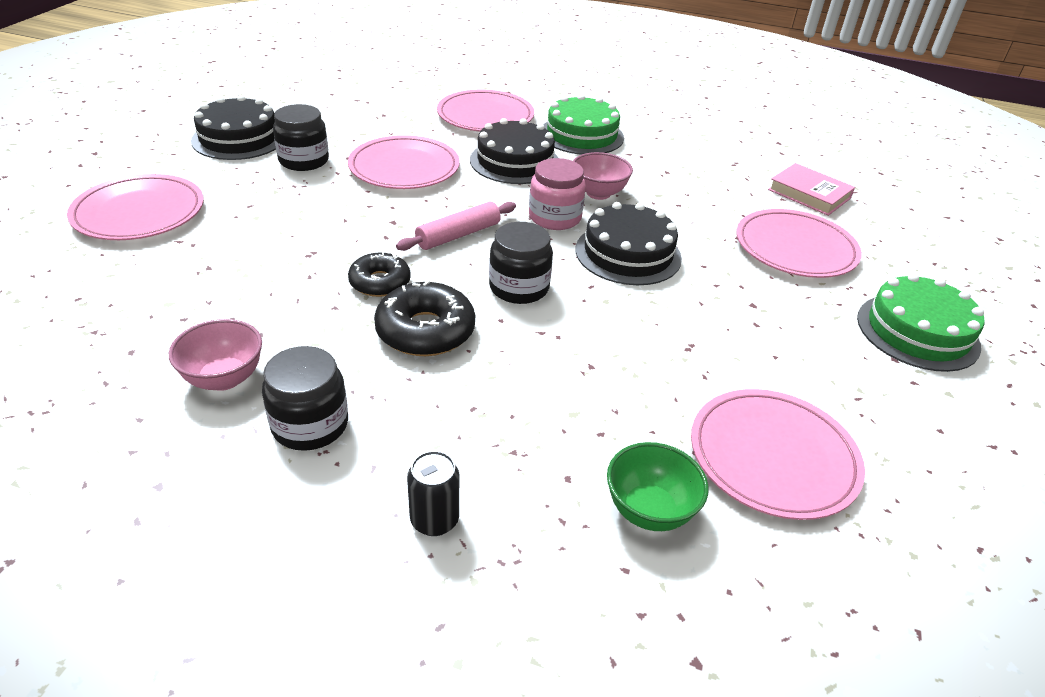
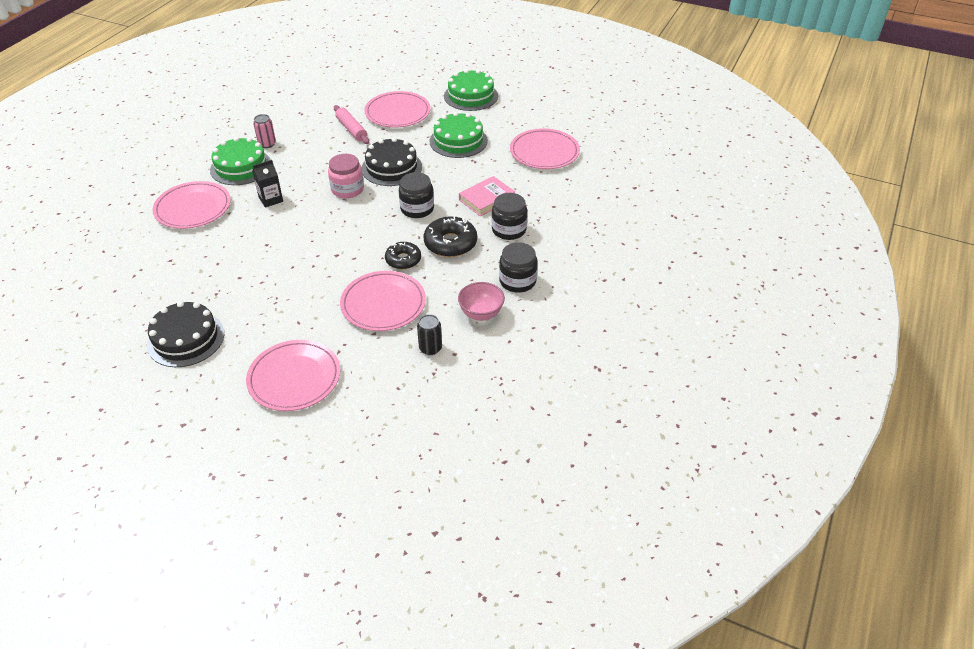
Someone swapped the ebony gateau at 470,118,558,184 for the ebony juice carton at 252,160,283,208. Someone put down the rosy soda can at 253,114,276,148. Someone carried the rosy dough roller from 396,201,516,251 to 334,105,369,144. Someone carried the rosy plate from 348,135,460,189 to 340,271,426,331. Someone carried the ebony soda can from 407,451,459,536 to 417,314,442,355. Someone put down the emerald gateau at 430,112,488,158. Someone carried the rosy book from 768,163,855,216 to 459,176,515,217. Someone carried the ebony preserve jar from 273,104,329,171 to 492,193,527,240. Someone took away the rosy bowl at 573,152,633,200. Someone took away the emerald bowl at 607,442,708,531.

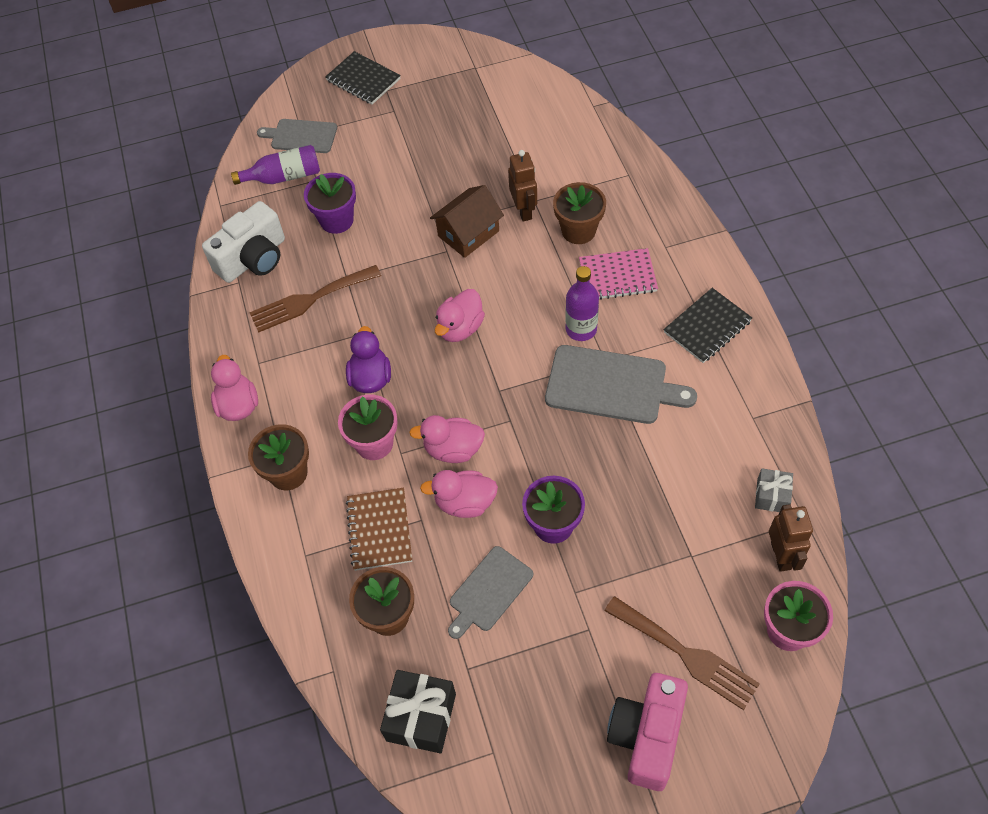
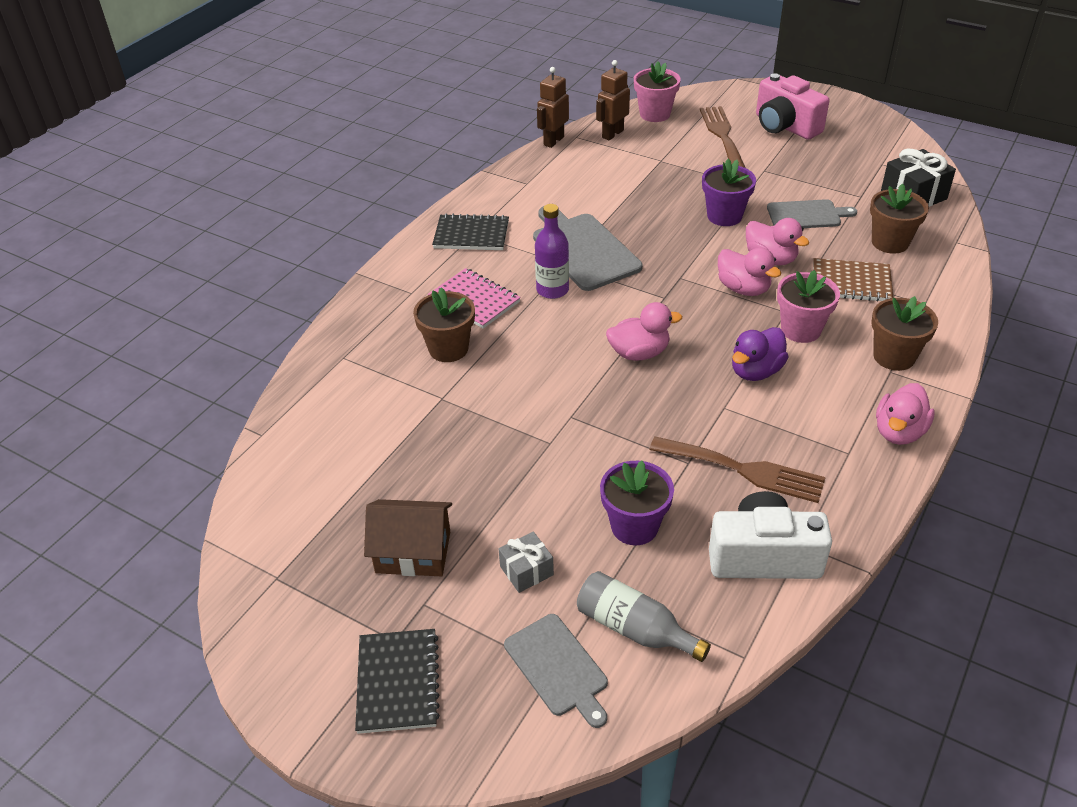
Someone carried the dark brown house from 430,185,504,258 to 364,499,452,576. Someone carried the gray gift from 755,469,793,512 to 499,532,554,593. Someone carried the dark brown robot from 508,150,537,222 to 537,67,569,148. Someone repainted the violet drink bottle at 231,145,320,185, which became the gray drink bottle at 577,571,711,662. Someone rotated the rosy camera at 607,673,688,791 by 75 degrees clockwise. Someone rotated the dark brown notepad at 346,488,412,571 by 60 degrees clockwise.

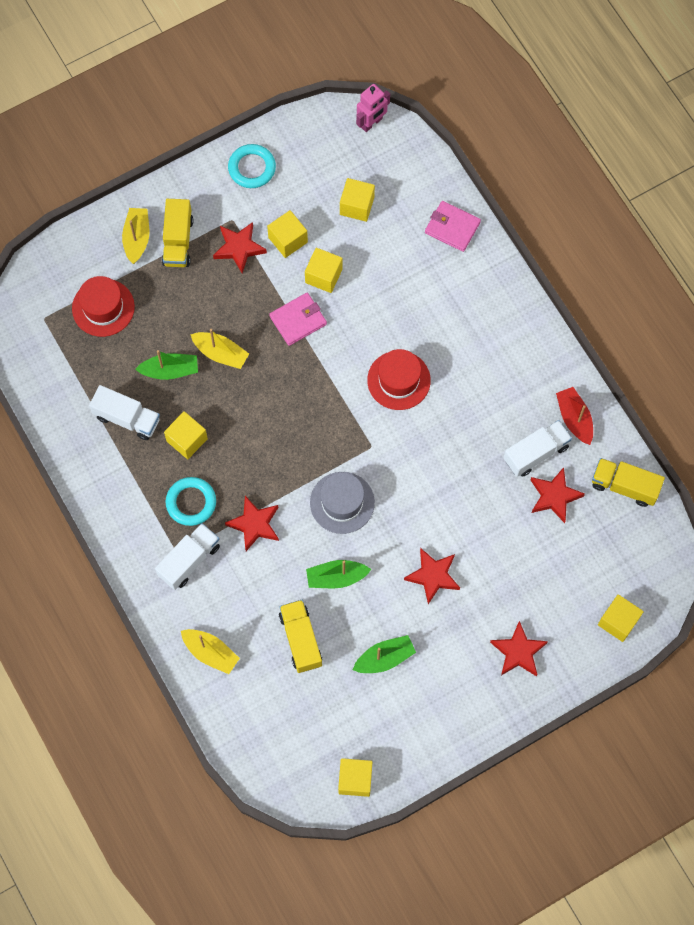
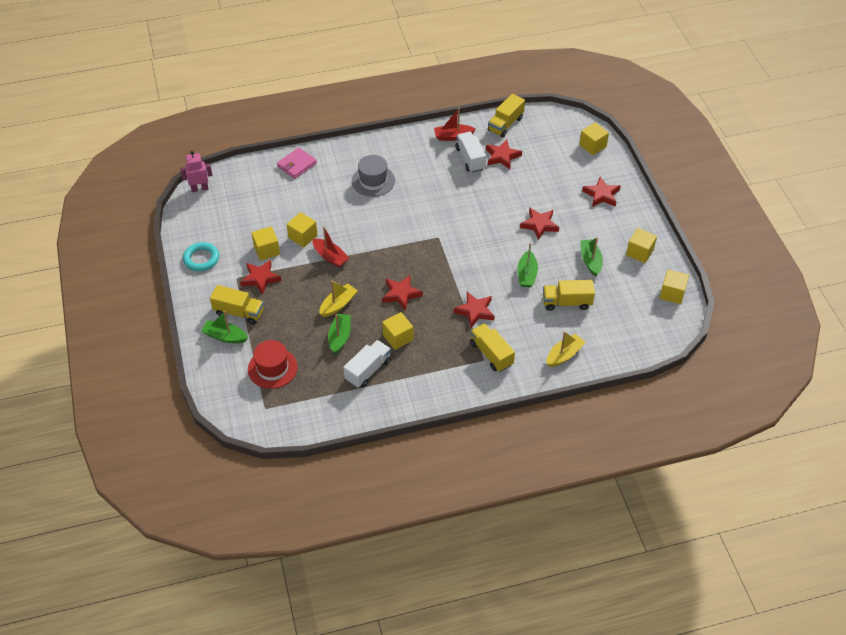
Someone rotated the rosy robot at 356,84,390,132 by 75 degrees counterclockwise. Someone repainted the bright yellow sailboat at 122,208,149,264, which became the emerald sailboat at 201,311,248,343. Someone swapped the rosy card wallet at 269,293,327,346 for the scarlet sailboat at 312,227,349,267. Someone carried the gray top hat from 310,472,375,534 to 352,155,395,197. Someone put down the scarlet star shape at 382,275,423,311. Someone repainted the snow-white lorry at 155,523,220,590, which became the bright yellow lorry at 470,323,515,372. Someone carried the bright yellow cube from 340,178,375,222 to 626,228,657,263. Someone took away the turquoise ring at 166,477,216,526. Someone took away the scarlet top hat at 367,349,431,410.

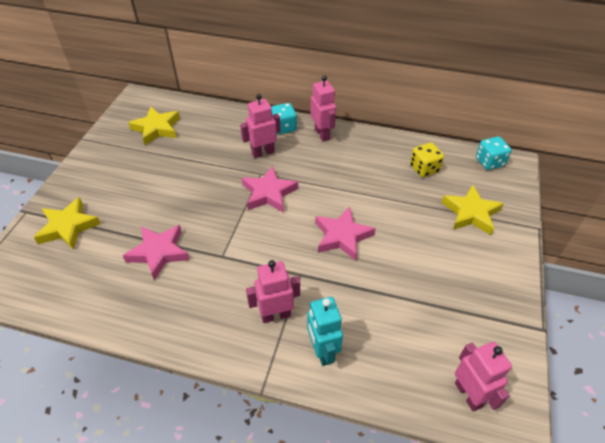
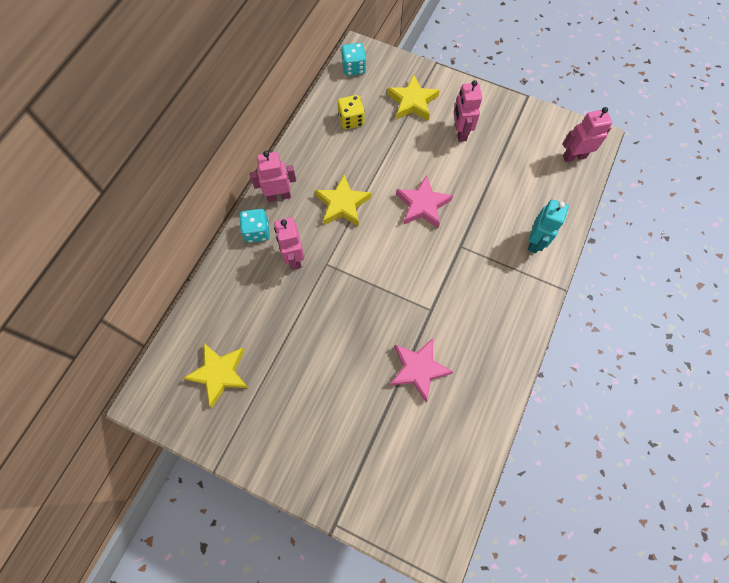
Someone carried the bright yellow star shape from 33,197,101,250 to 315,175,371,227. Someone carried the rosy robot from 246,260,300,323 to 453,80,482,142. Someone rotated the turquoise robot at 307,297,343,366 by 60 degrees counterclockwise. Someone took away the rosy star shape at 242,166,298,213.

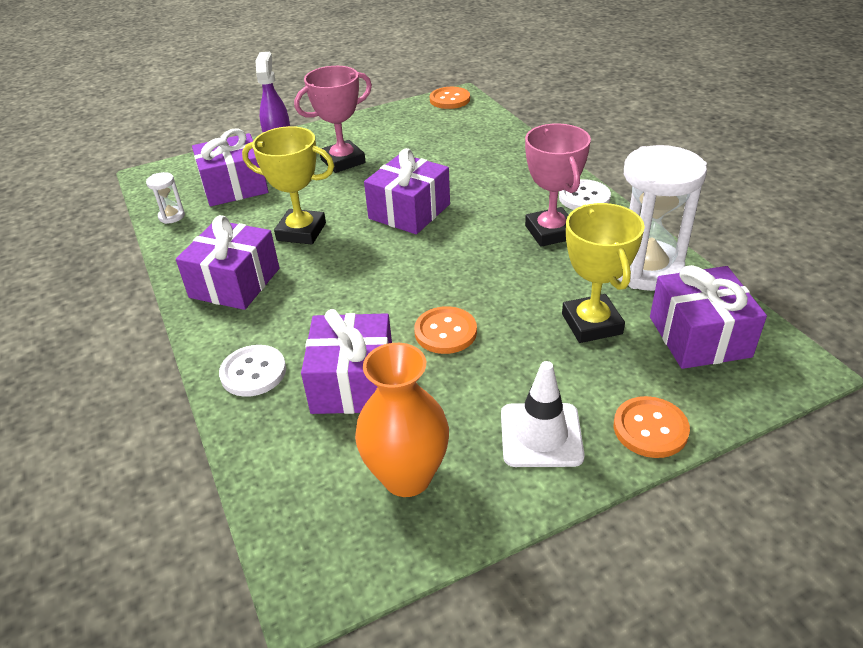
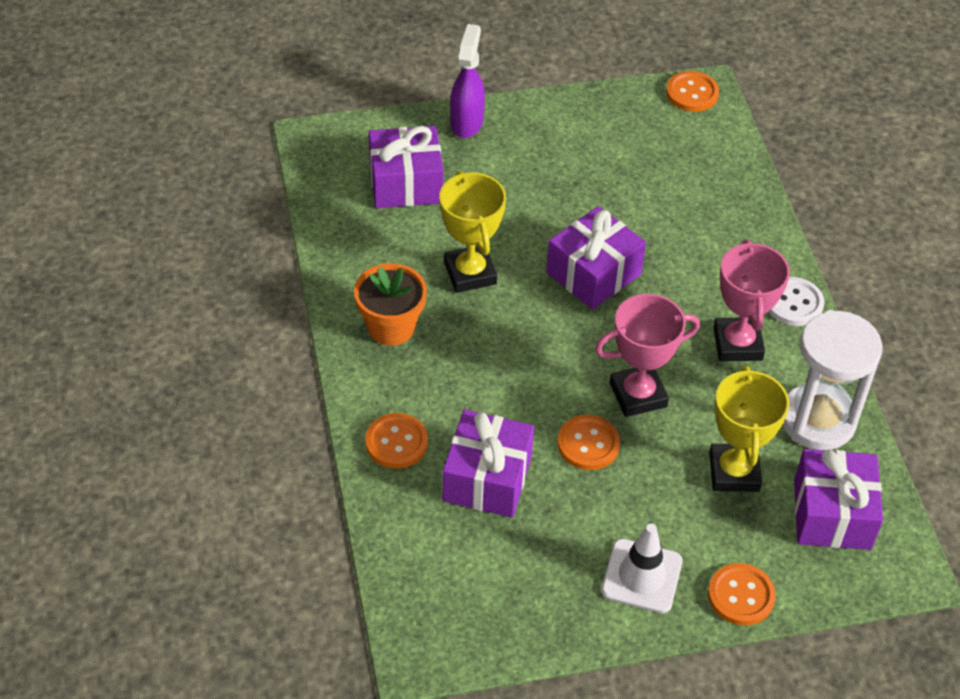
Someone swapped the violet gift at 176,215,279,310 for the orange-coloured plant pot at 354,263,427,346. Someone repainted the snow-white shirt button at 219,345,286,397, which became the orange-coloured shirt button at 365,413,428,469. Someone rotated the bright yellow prize cup at 242,126,334,245 by 45 degrees clockwise. Someone carried the rosy prize cup from 294,66,372,173 to 595,294,700,417. Someone took away the snow-white sandglass at 146,172,185,224. Someone took away the orange-coloured flower vase at 355,343,449,497.

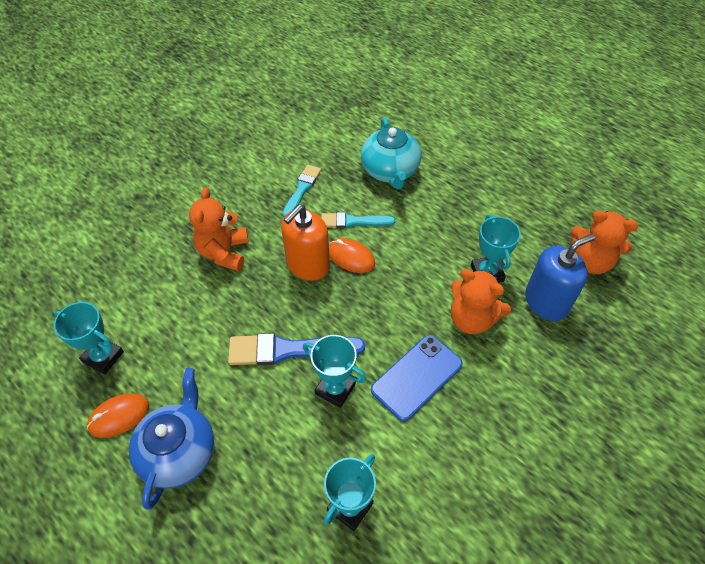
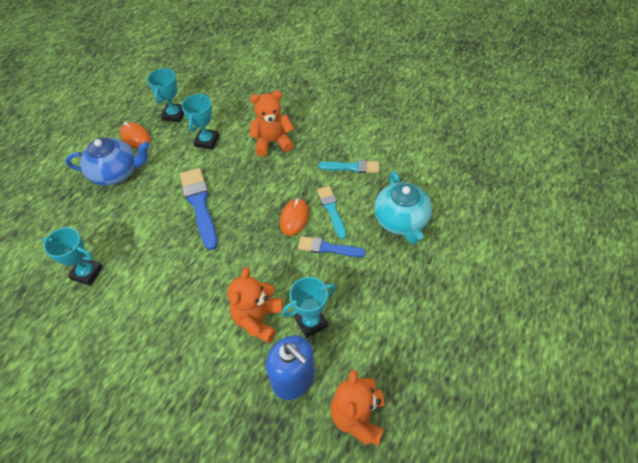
Someone carried the turquoise prize cup from 303,335,366,408 to 182,94,219,150. Someone put down the cobalt brush at 298,236,366,257. Someone rotated the turquoise teapot at 361,117,421,189 by 75 degrees counterclockwise. Someone took away the orange-coloured soap pump at 281,204,330,281. Someone took away the cobalt phone at 371,335,463,421.

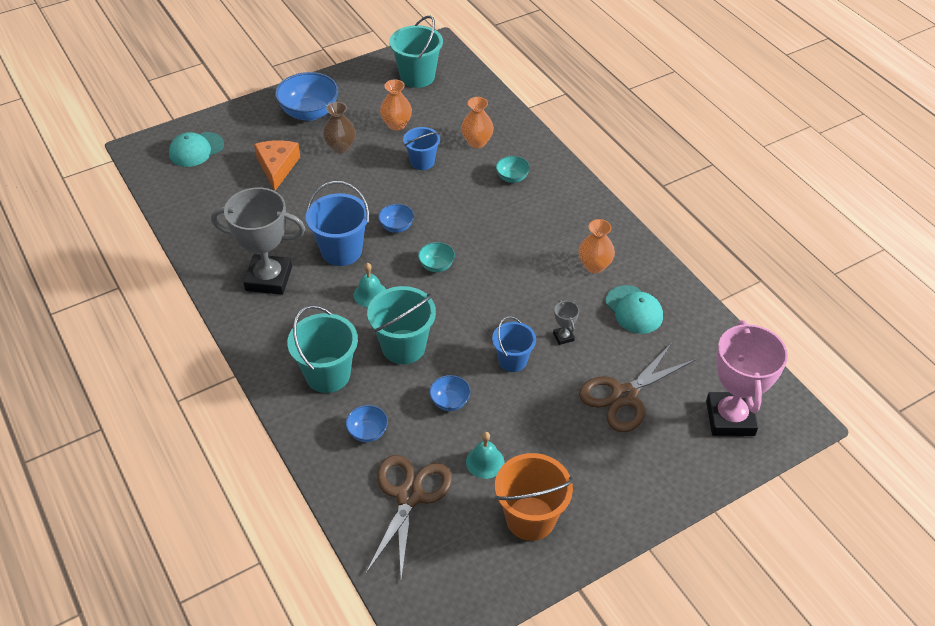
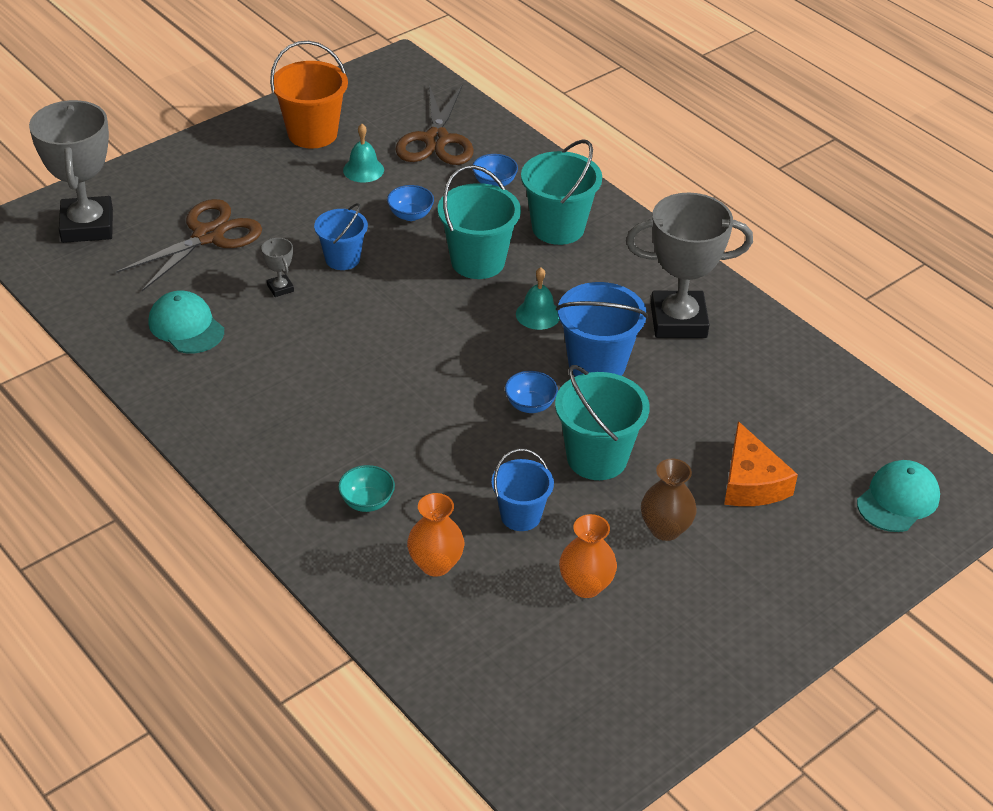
Someone repainted the rosy prize cup at 706,320,788,436, which became the gray prize cup at 29,100,113,243. Someone carried the turquoise pail from 389,16,443,88 to 555,365,650,480. Someone took away the cobalt bowl at 275,72,338,121. Someone took away the turquoise bowl at 418,242,455,272. Someone took away the orange-coloured flower vase at 578,219,615,273.

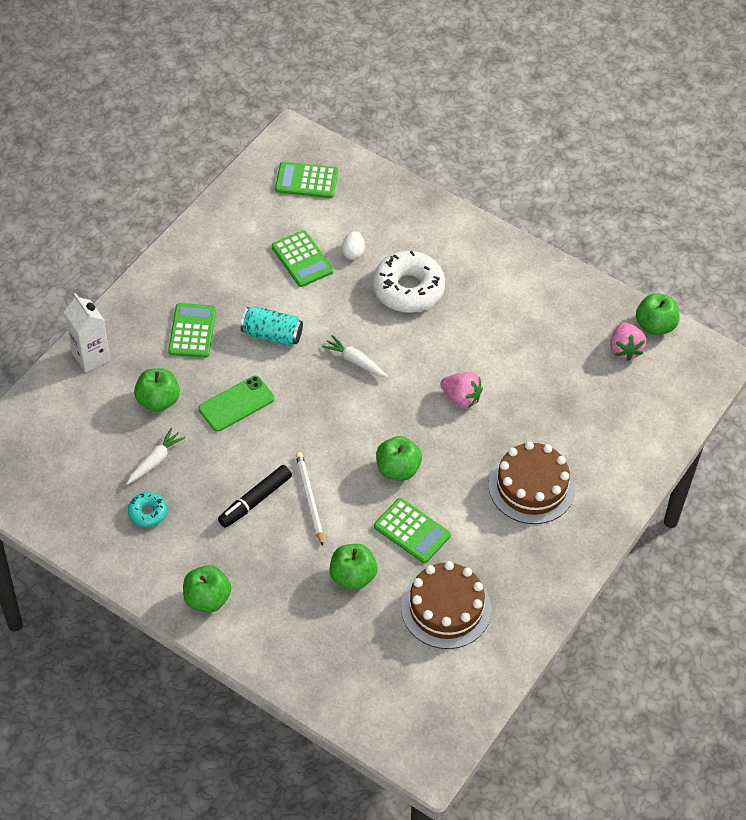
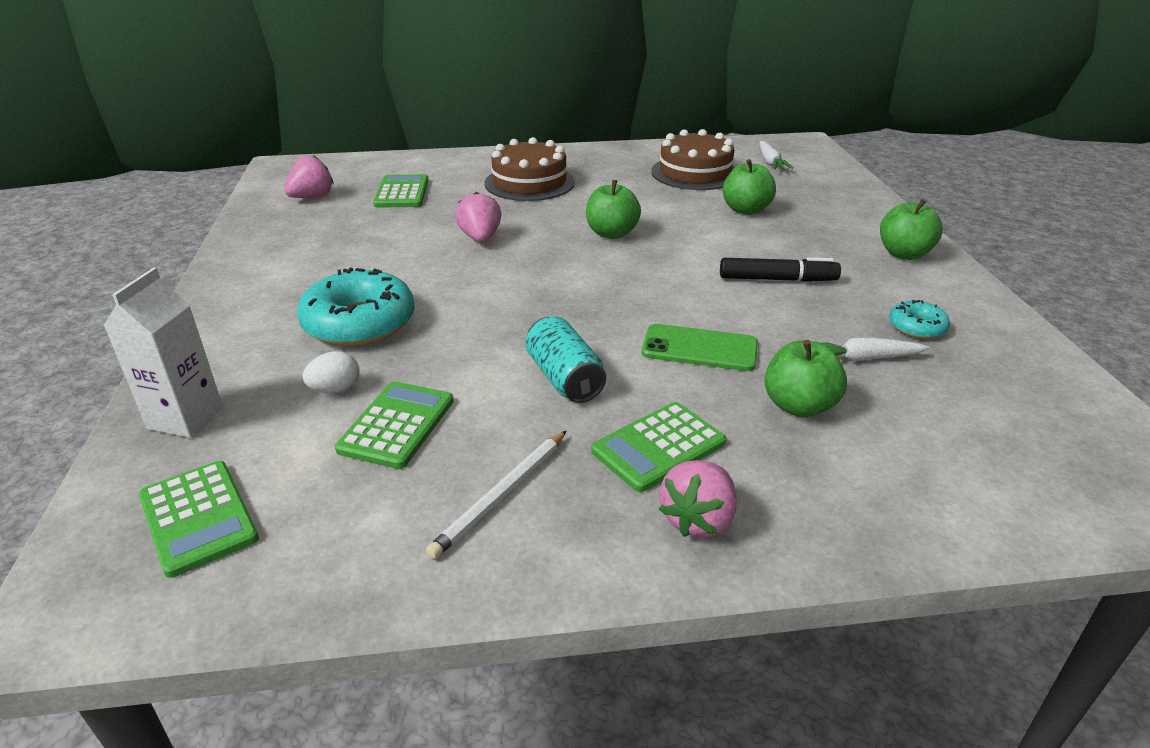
Someone carried the snow-white juice carton from 64,293,111,373 to 104,268,223,438. Someone repainted the snow-white doughnut at 373,251,445,313, which became the turquoise doughnut at 297,268,415,346. Someone carried the emerald calculator from 374,498,451,563 to 373,174,429,208. Someone carried the snow-white pencil from 296,452,323,546 to 426,431,566,559. Someone put down the rosy toy strawberry at 659,460,737,537. Someone carried the snow-white toy carrot from 322,335,388,377 to 760,141,793,169. Someone took away the emerald apple fruit at 636,293,679,336.

